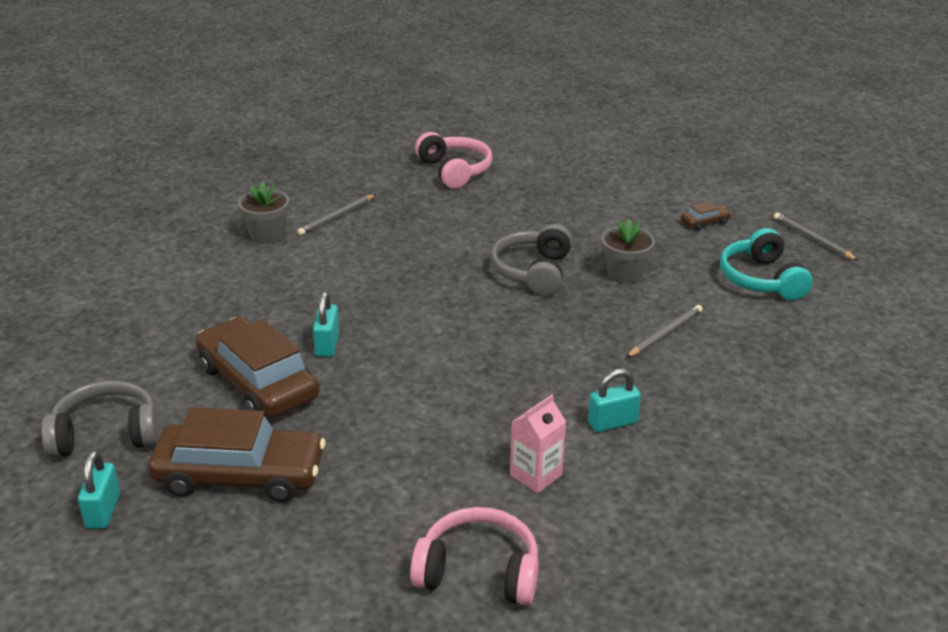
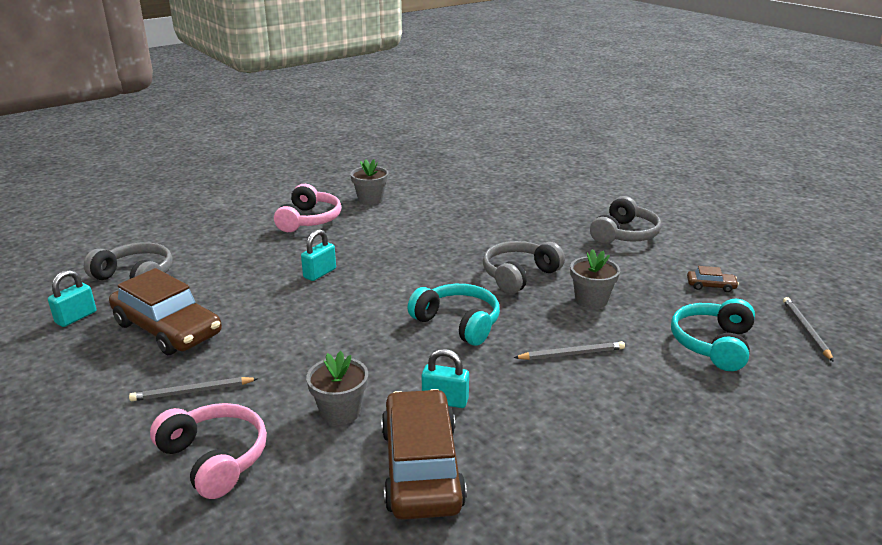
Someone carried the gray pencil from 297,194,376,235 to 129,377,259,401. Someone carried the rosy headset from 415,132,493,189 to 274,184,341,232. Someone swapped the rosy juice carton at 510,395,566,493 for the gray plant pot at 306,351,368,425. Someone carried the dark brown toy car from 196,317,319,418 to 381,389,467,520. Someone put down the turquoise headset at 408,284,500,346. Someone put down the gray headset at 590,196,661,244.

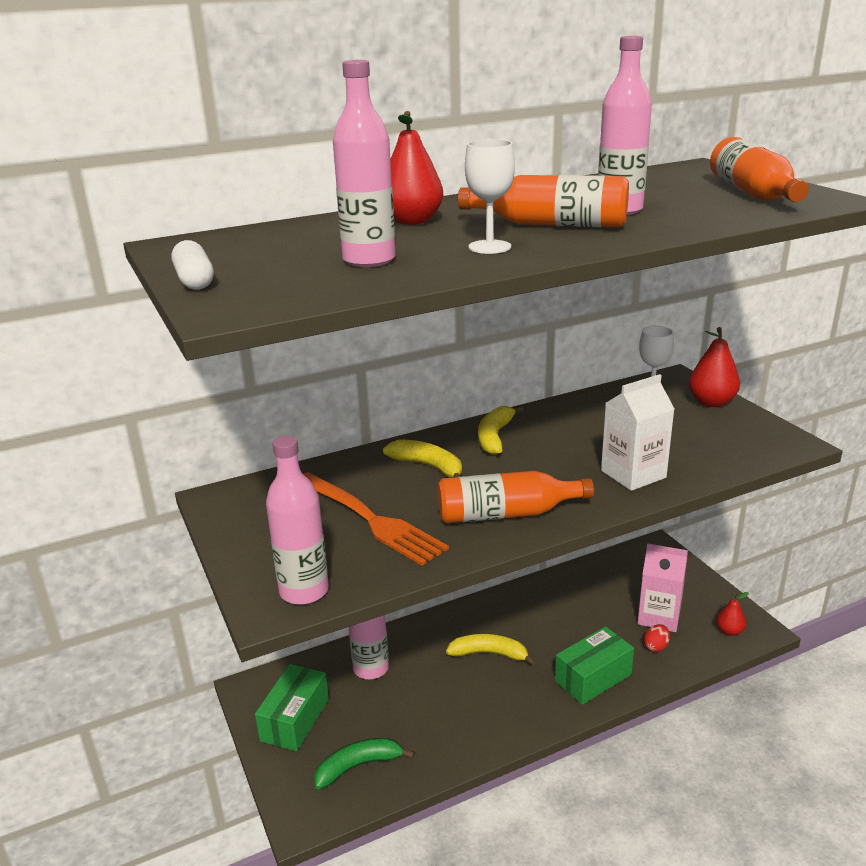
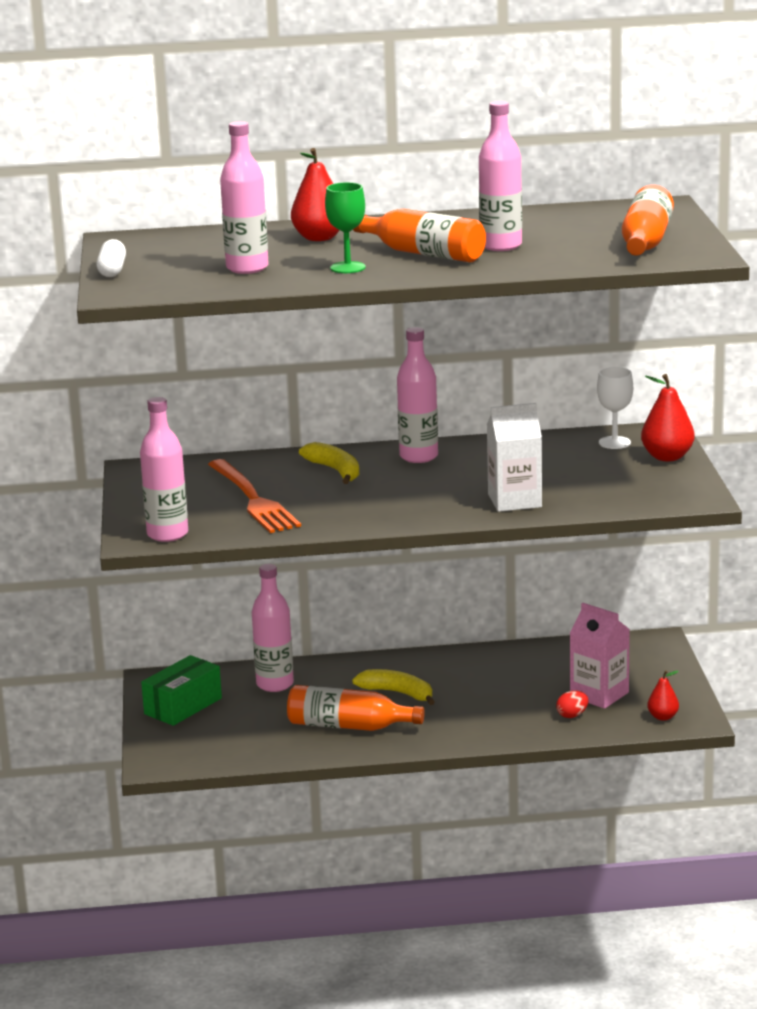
Someone carried the orange-coloured drink bottle from 437,471,594,523 to 287,685,425,731. Someone repainted the snow-white wine glass at 465,139,515,254, which became the emerald wine glass at 325,182,366,273. Someone swapped the bright yellow banana fruit at 478,406,524,455 for the rosy drink bottle at 397,327,438,463. Someone took away the emerald banana fruit at 314,738,415,790. Someone took away the emerald box at 555,626,634,705.

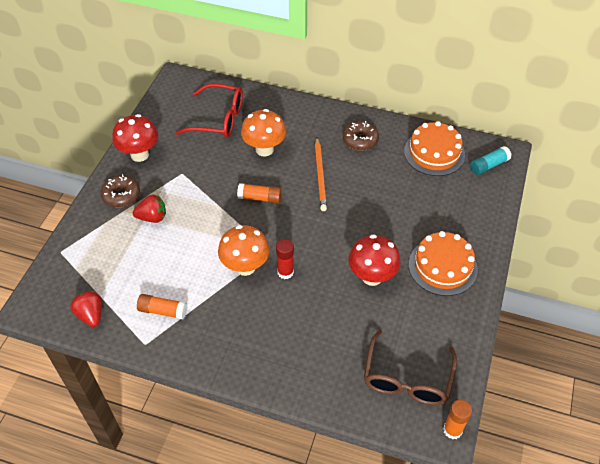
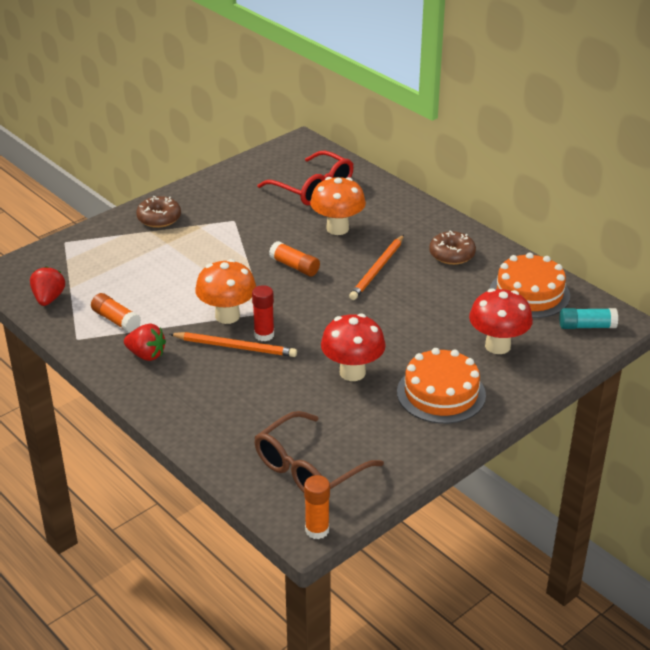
Someone carried the scarlet toy strawberry from 133,195,166,223 to 124,324,166,361. Someone put down the orange-coloured pencil at 170,332,297,357. Someone carried the scarlet fungus from 112,114,158,162 to 469,288,533,354.

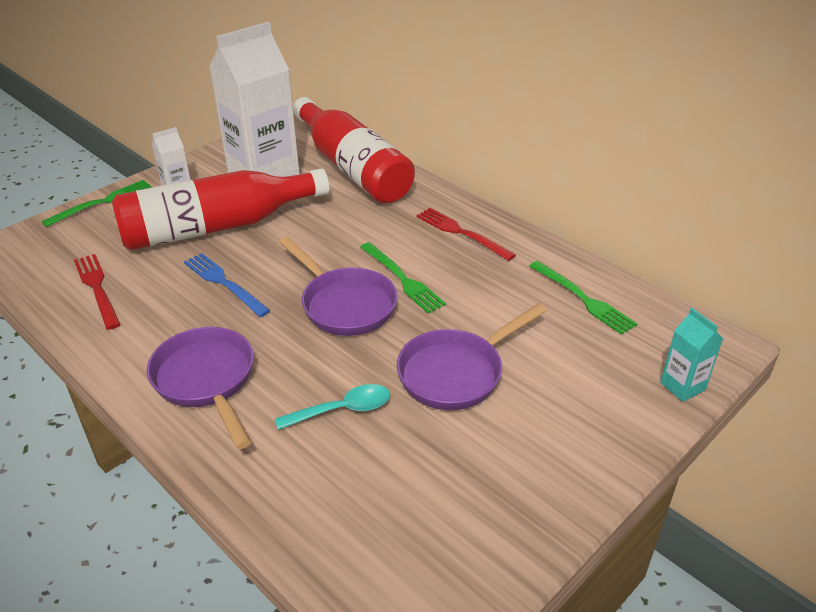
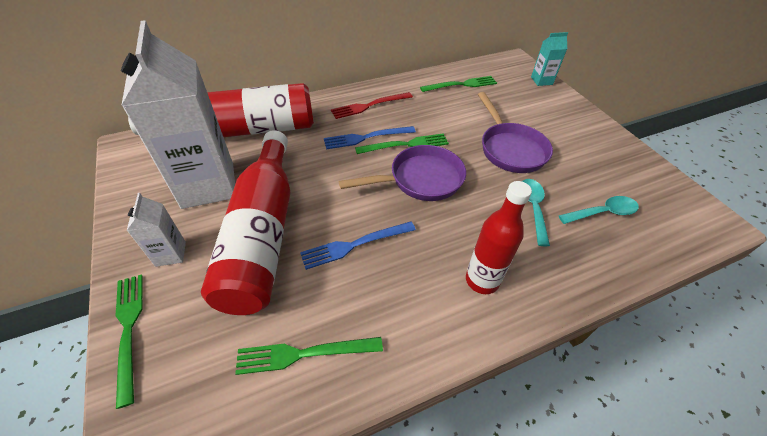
Someone repainted the scarlet table fork at 74,254,121,330, which became the emerald table fork at 235,337,383,375. Someone put down the cobalt table fork at 324,126,416,149. Someone swapped the violet pan at 147,327,254,449 for the scarlet drink bottle at 466,181,532,294. Someone put down the turquoise teaspoon at 558,196,639,224.

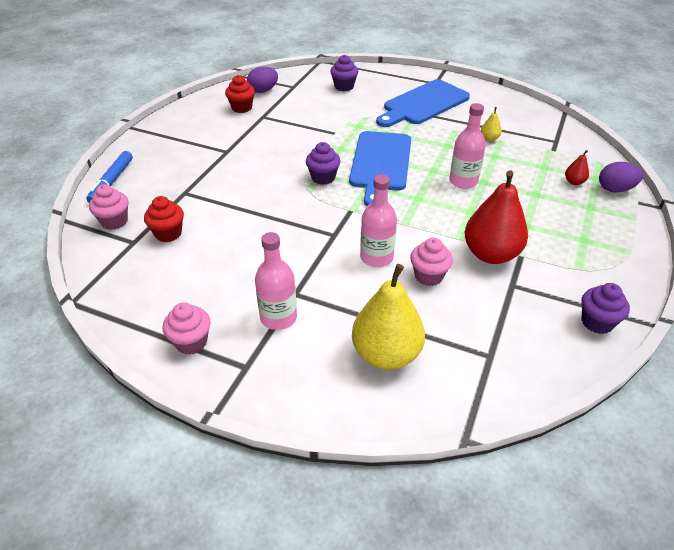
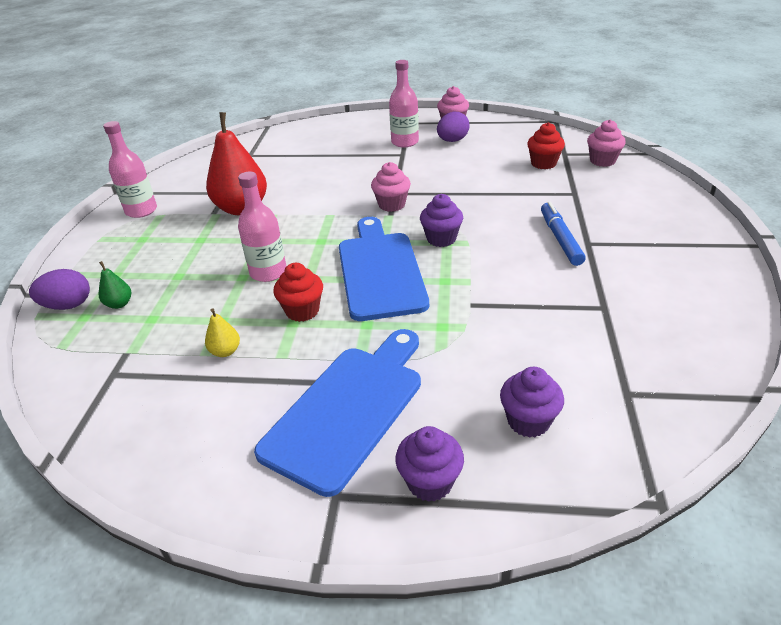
Someone repainted the scarlet pear fruit at 565,150,589,185, which became the emerald pear fruit at 99,261,131,309. Someone carried the rosy drink bottle from 360,174,397,267 to 103,121,157,218. Someone carried the scarlet cupcake from 225,75,255,113 to 274,263,323,322. Someone carried the rosy cupcake from 410,238,453,286 to 371,162,411,212. Someone carried the violet cupcake from 581,283,630,334 to 395,426,464,502. Someone carried the violet toy egg from 247,67,278,93 to 437,112,470,142. Someone carried the cobalt marker from 86,151,133,203 to 541,202,586,266. Someone took away the bright yellow pear fruit at 352,264,425,370.

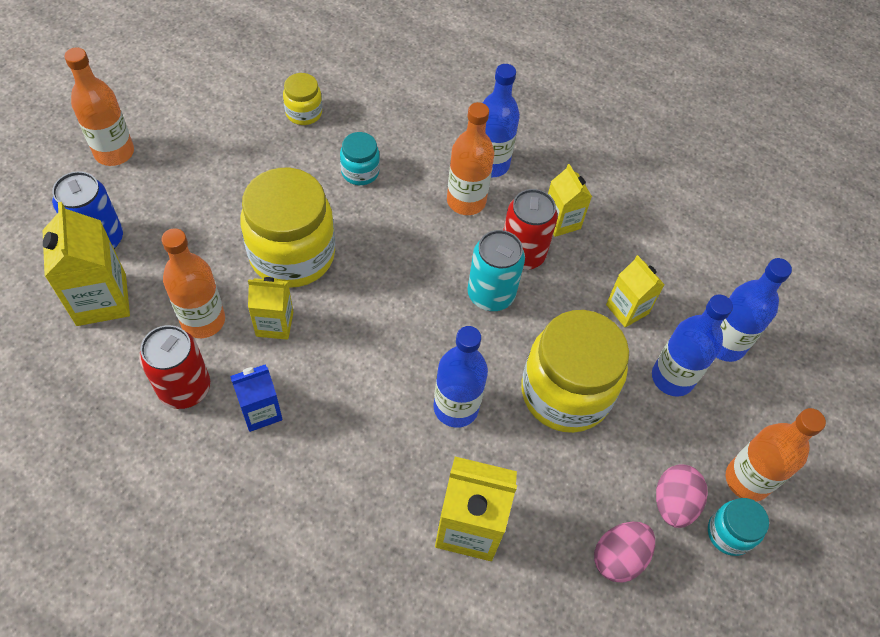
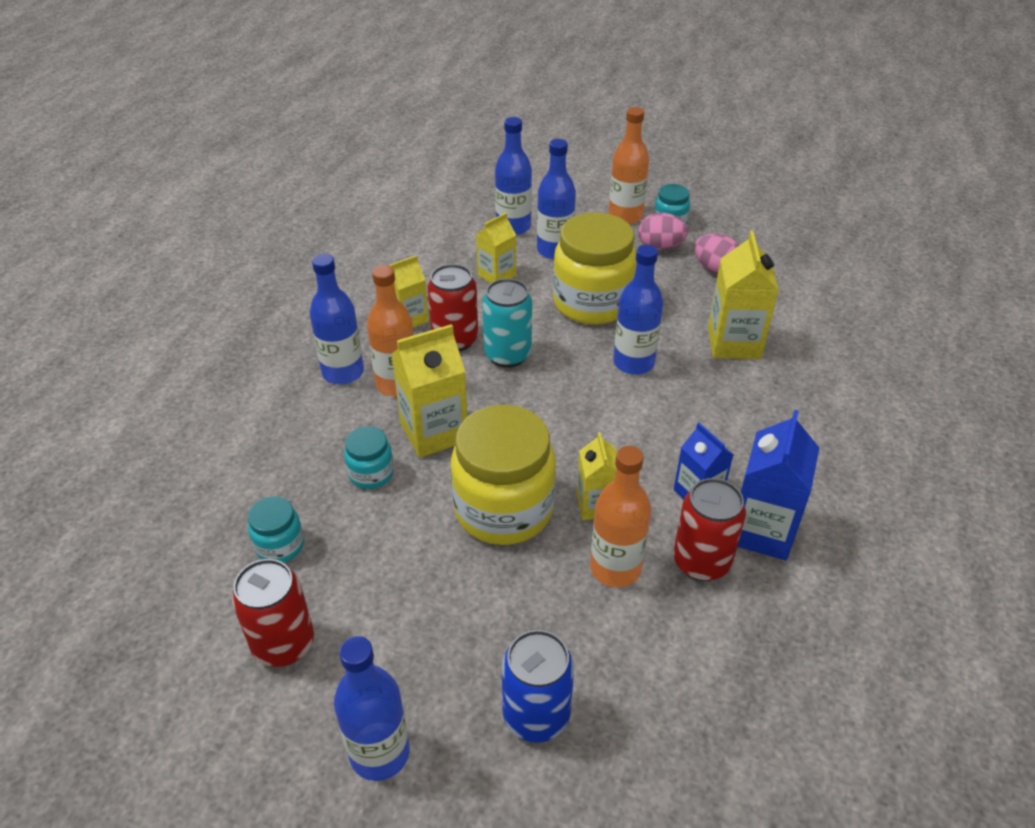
Someone put down the scarlet soda can at 232,559,314,667. Someone repainted the bright yellow preserve jar at 283,73,322,125, which became the turquoise preserve jar at 248,496,304,563. Someone repainted the orange-coloured drink bottle at 64,48,134,166, which became the cobalt drink bottle at 334,636,410,781. Someone carried the bright yellow juice carton from 42,202,130,326 to 391,324,467,458. Someone put down the cobalt juice carton at 737,410,819,560.

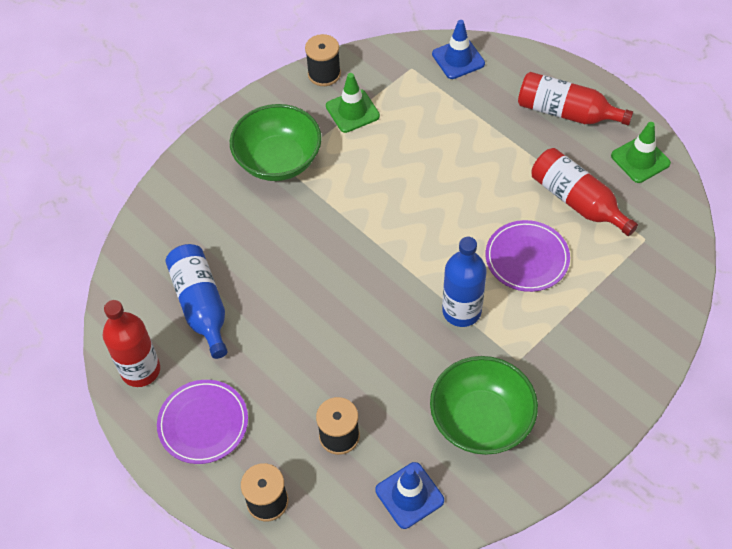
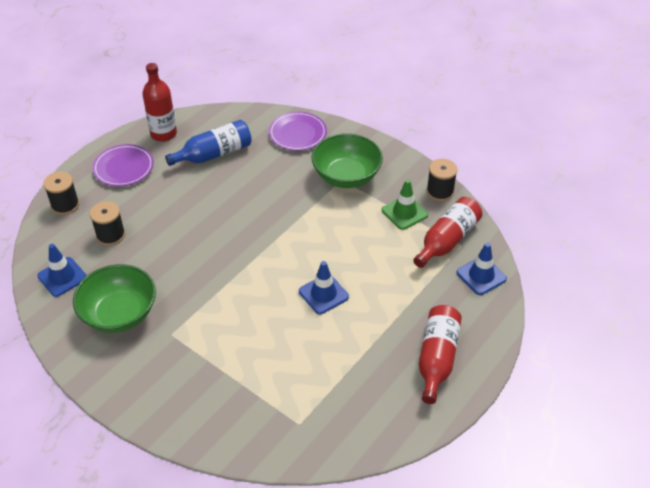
Someone carried the violet plate from 485,220,570,292 to 269,112,327,151. Someone put down the cobalt traffic cone at 299,261,349,314. Someone carried the scarlet drink bottle from 531,148,638,236 to 413,197,482,268. Someone took away the cobalt drink bottle at 442,237,487,327. Someone took away the emerald traffic cone at 611,122,671,183.

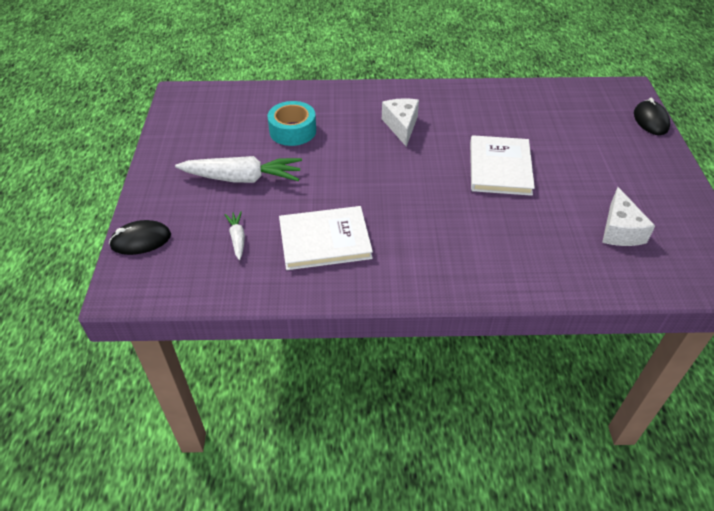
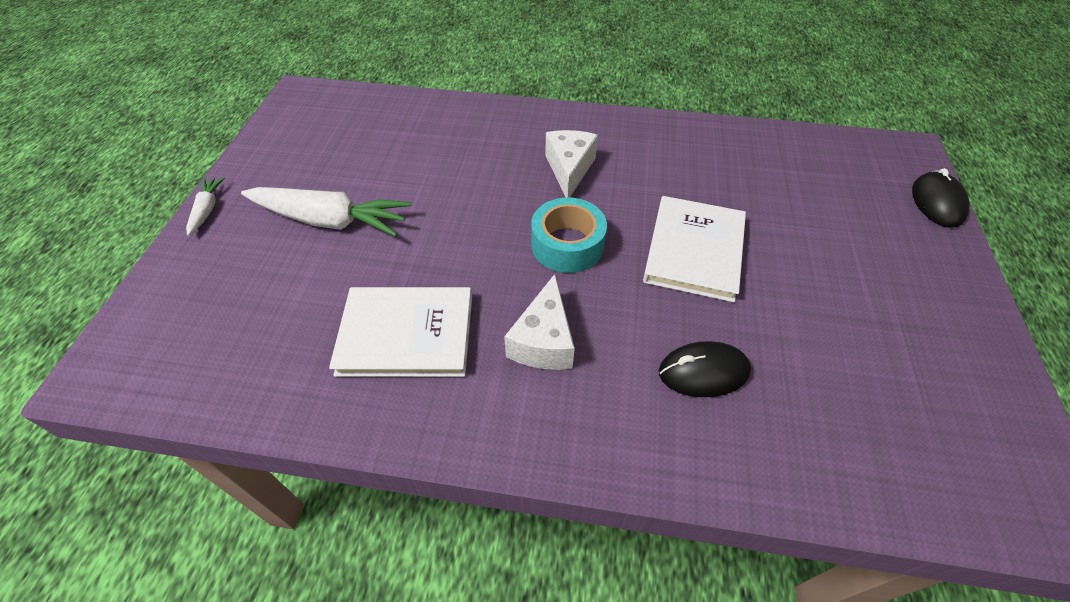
Someone carried the snow-white toy carrot from 225,211,245,260 to 186,177,225,236. Someone carried the snow-white cheese wedge from 602,187,655,246 to 504,274,575,370. Someone carried the turquoise tape from 267,101,316,146 to 531,197,607,273. Someone carried the ebony mouse from 109,220,171,255 to 659,341,751,397.

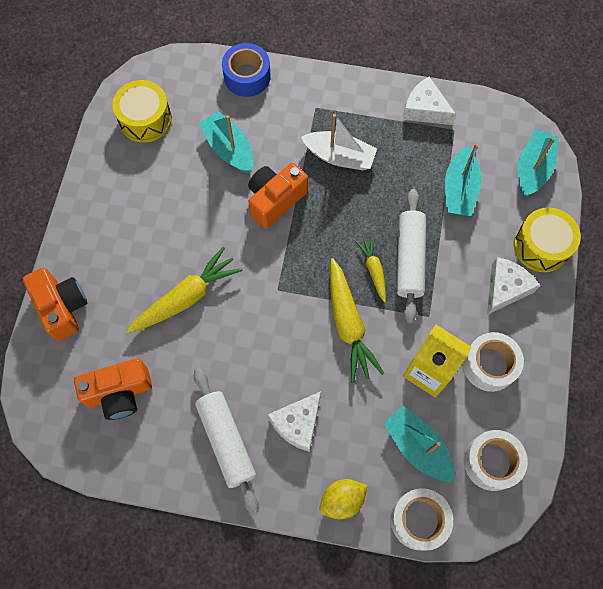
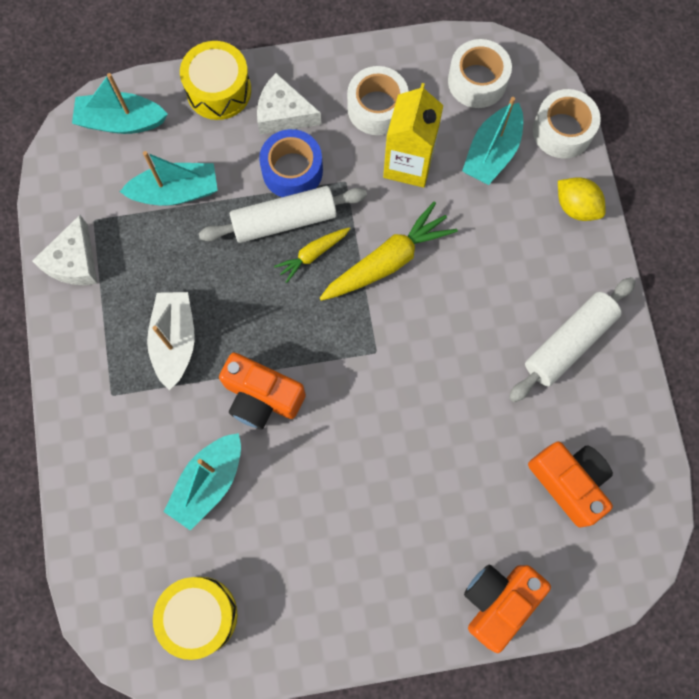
Someone carried the cobalt tape from 222,43,271,97 to 259,129,323,197. Someone took away the bright yellow toy carrot at 126,247,242,333. Someone took away the snow-white cheese wedge at 268,391,321,452.

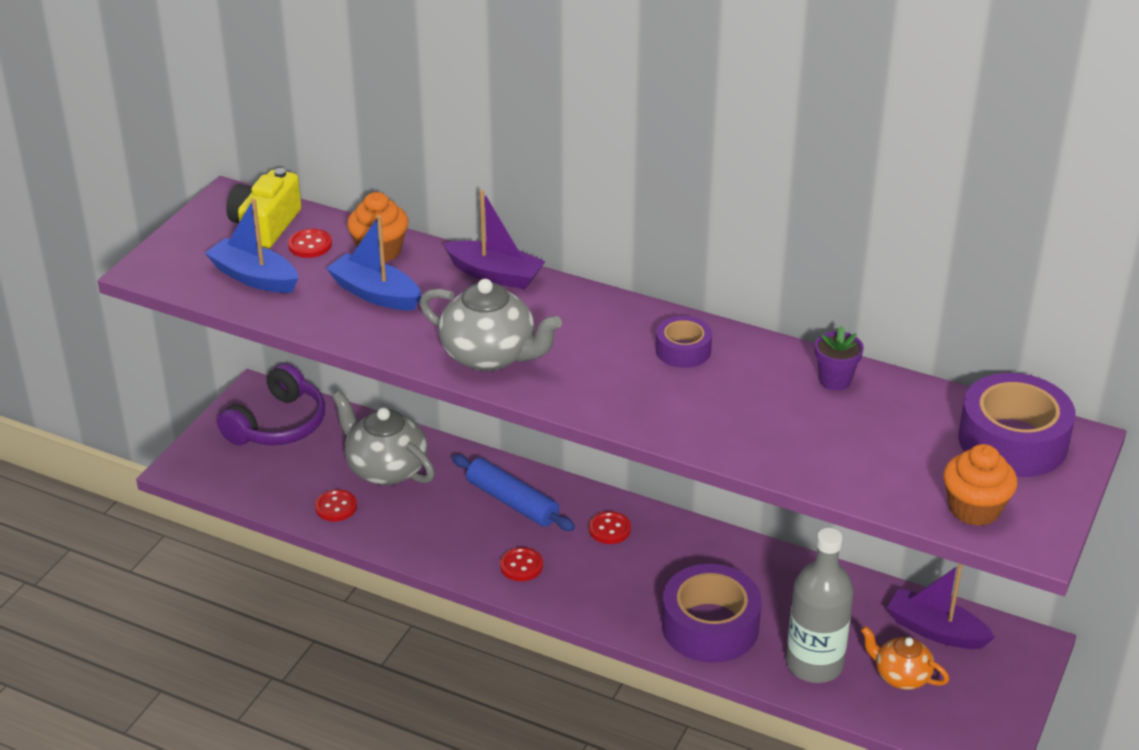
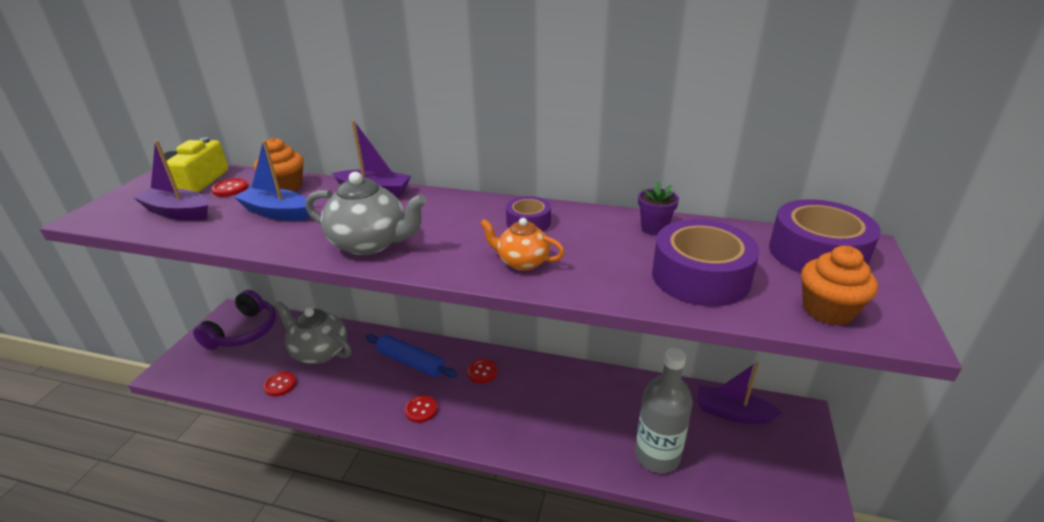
Someone repainted the cobalt sailboat at 205,199,298,293, which became the violet sailboat at 133,140,208,220. Someone carried the orange-coloured teapot from 861,626,949,690 to 480,218,565,271. Someone carried the violet tape from 662,564,762,663 to 652,219,760,307.

